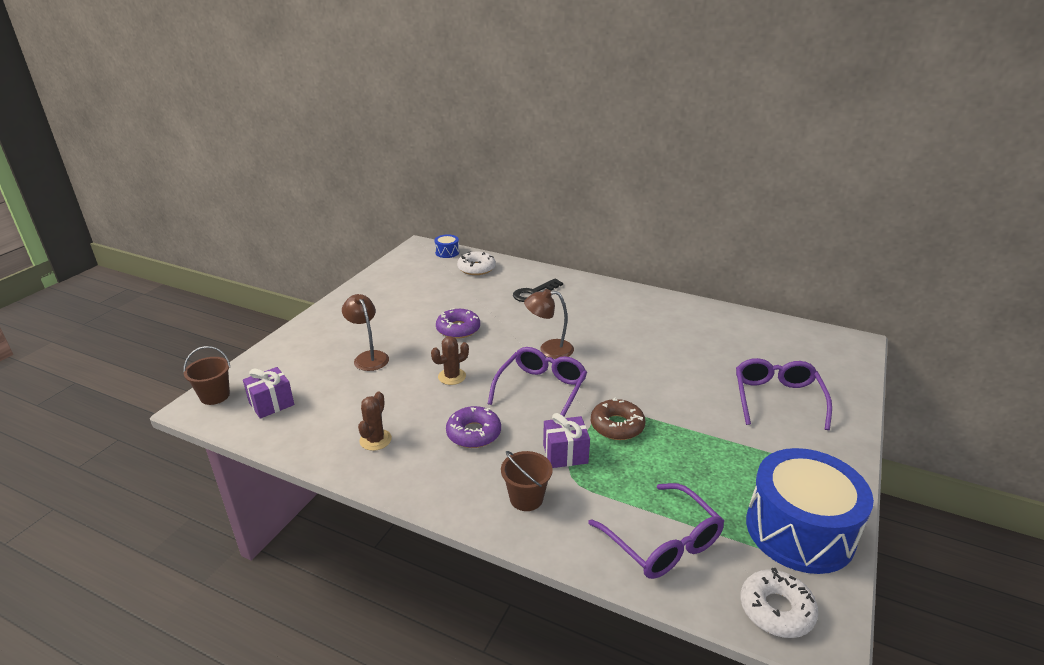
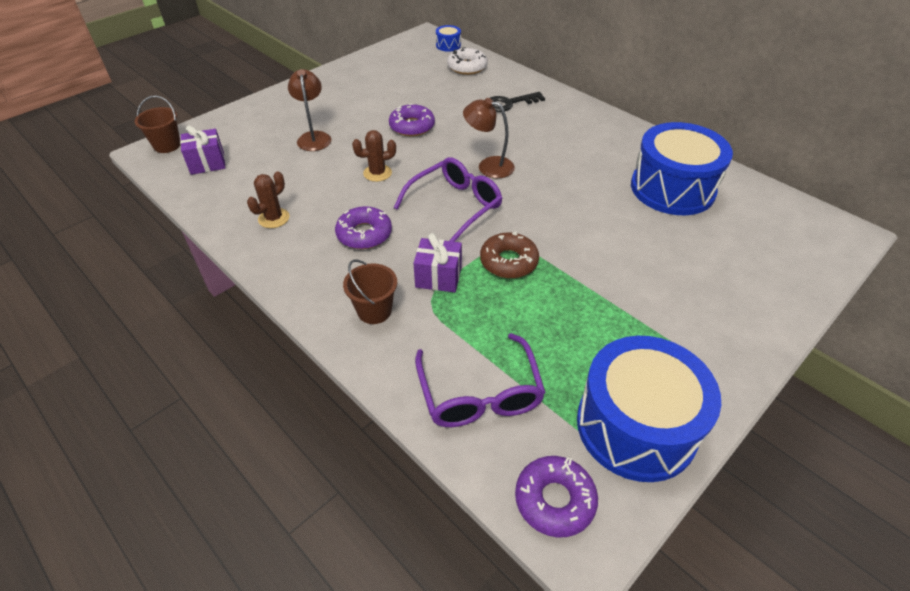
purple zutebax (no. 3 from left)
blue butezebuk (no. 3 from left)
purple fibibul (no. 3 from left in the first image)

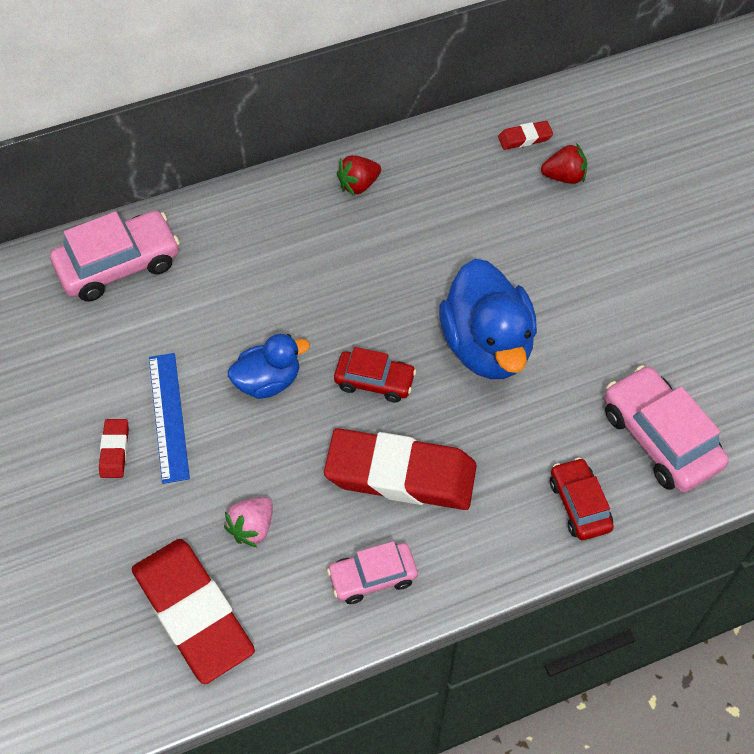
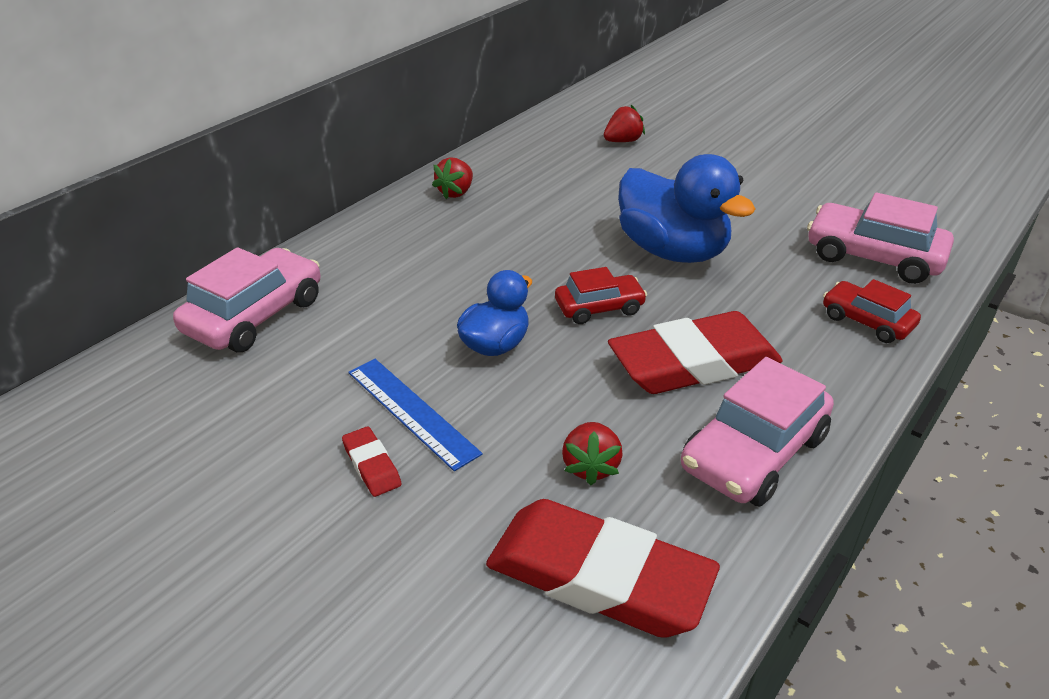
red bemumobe (no. 2 from left)
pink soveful (no. 2 from left)
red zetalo (no. 4 from left in the first image)

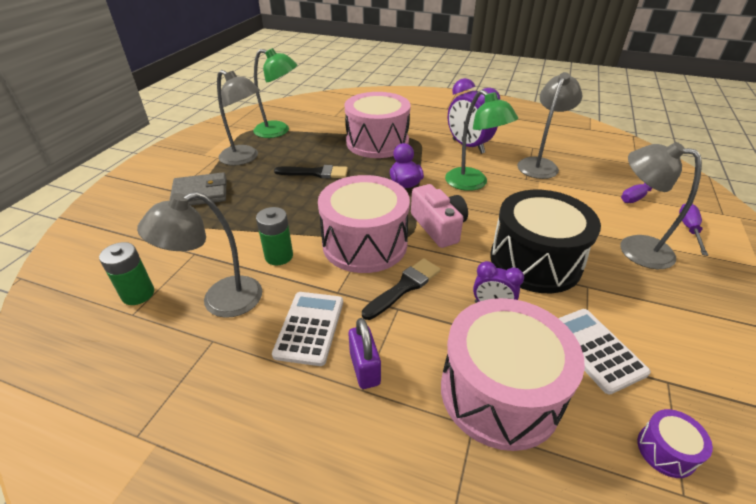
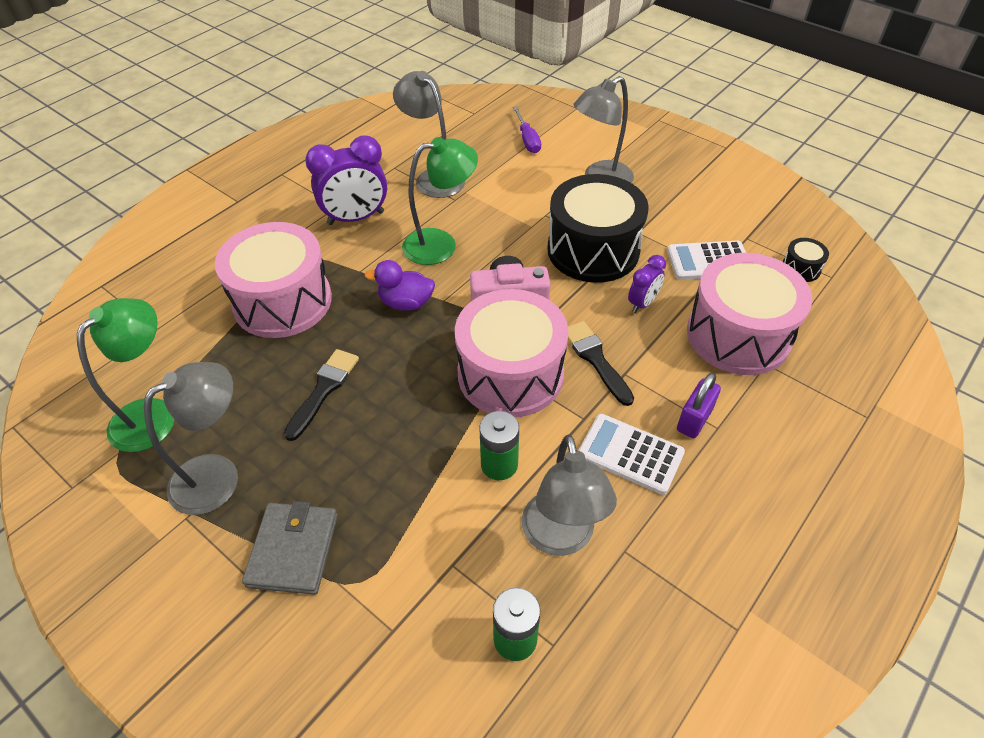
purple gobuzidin
black butezebuk (no. 2 from left)
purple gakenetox (no. 2 from left in the first image)

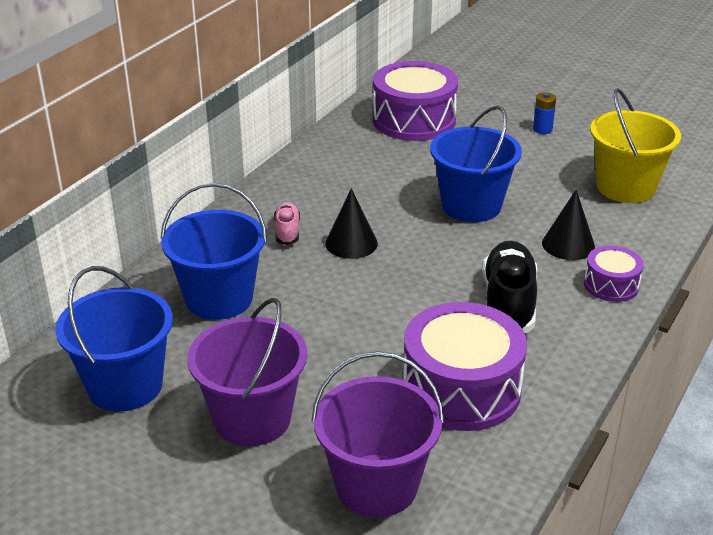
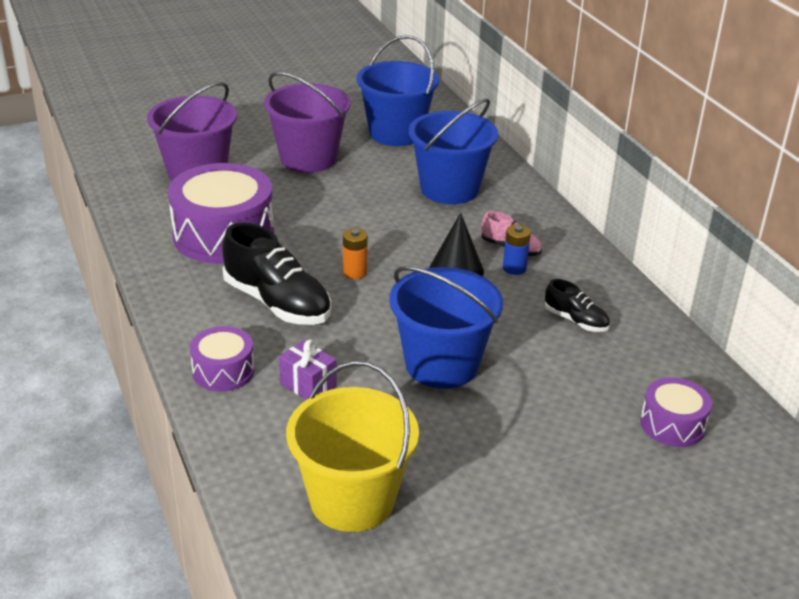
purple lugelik
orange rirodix
blue rirodix
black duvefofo (no. 2 from left)
purple butezebuk (no. 3 from left)

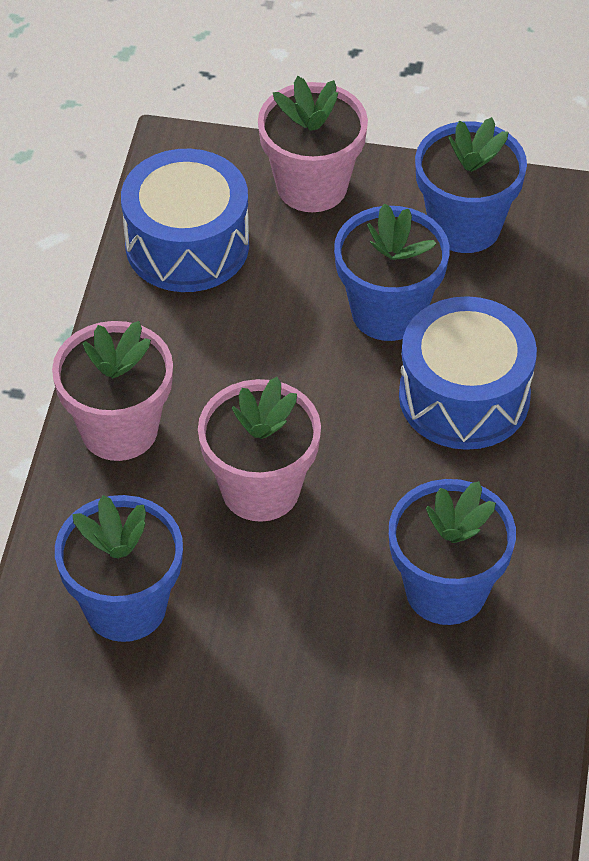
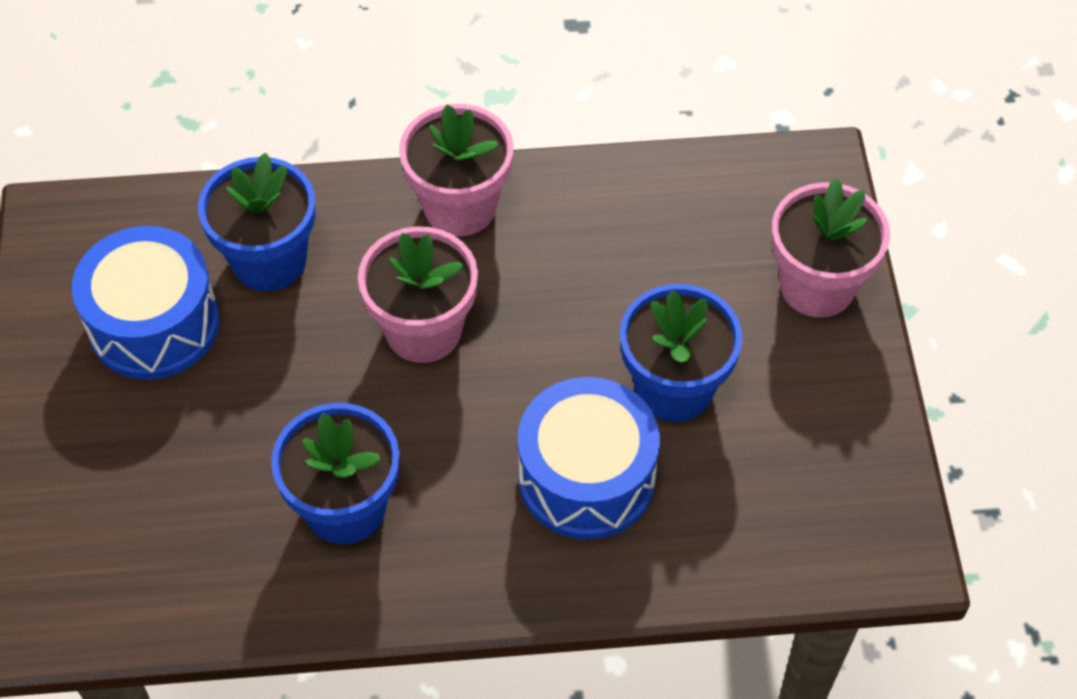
blue butezebuk (no. 1 from left)
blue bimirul (no. 4 from left in the first image)

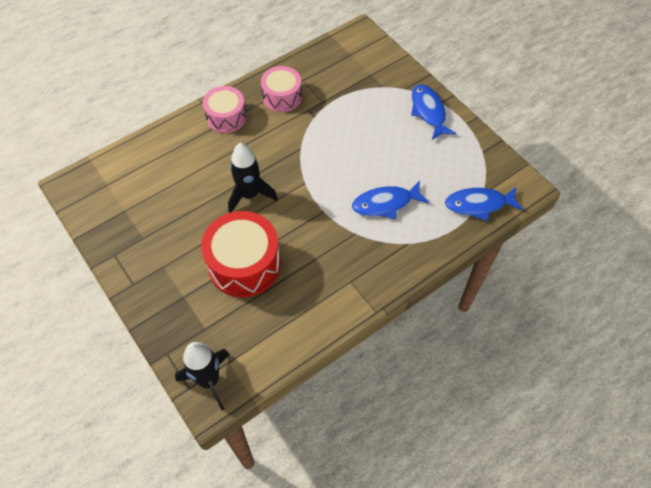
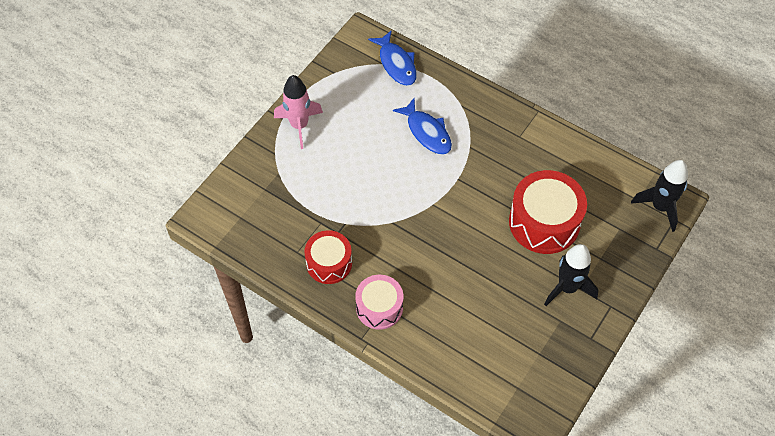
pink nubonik
red butezebuk (no. 1 from left)
black nubonik (no. 1 from left)

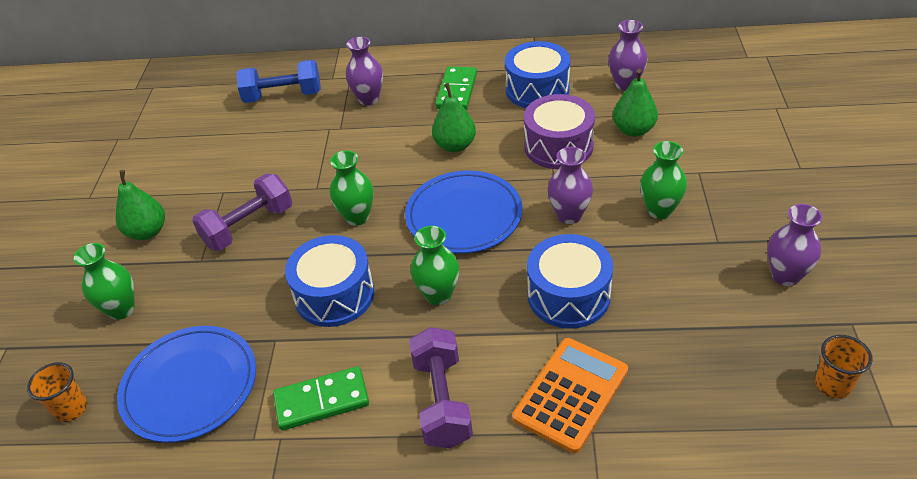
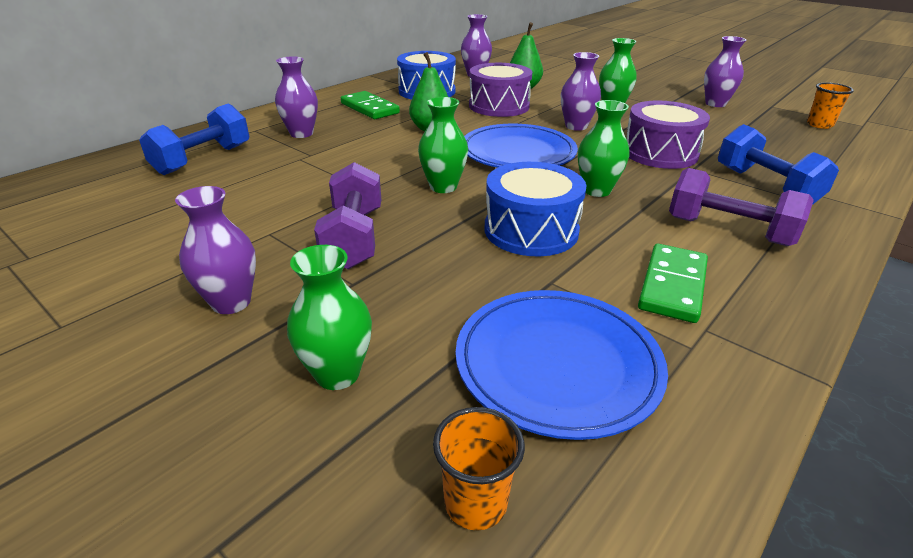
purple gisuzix (no. 1 from left)
purple butezebuk (no. 2 from left)
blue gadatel (no. 2 from left)

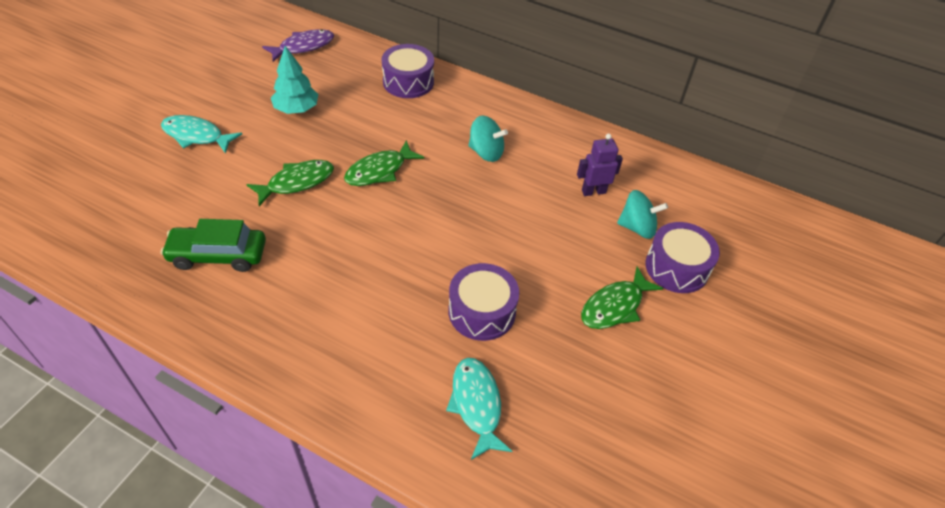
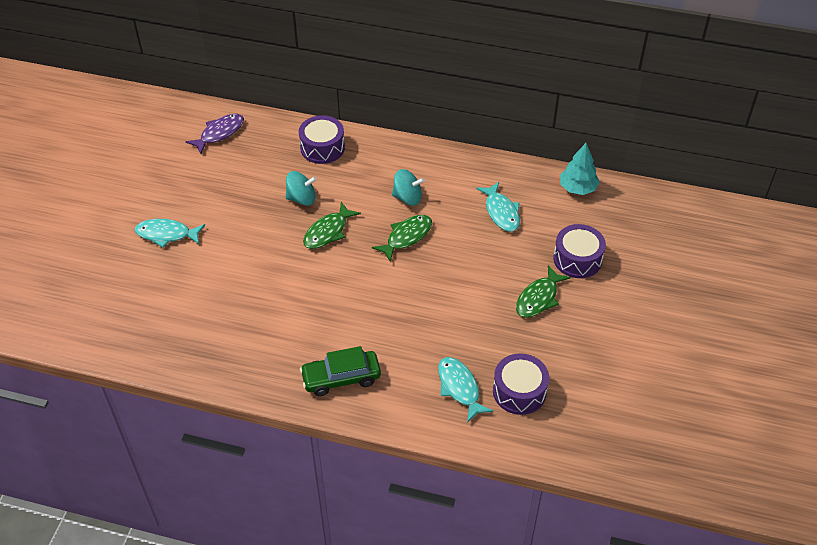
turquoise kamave (no. 1 from left)
green soveful
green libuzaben (no. 2 from left)
turquoise libuzaben (no. 3 from left)
purple butezebuk (no. 2 from left)
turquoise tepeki

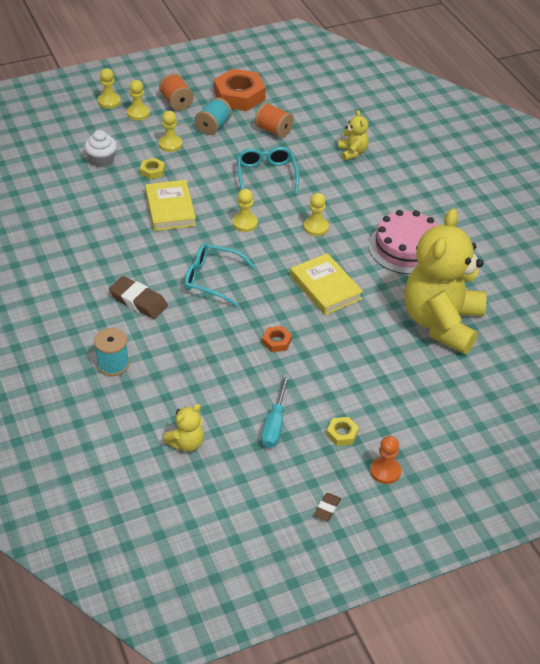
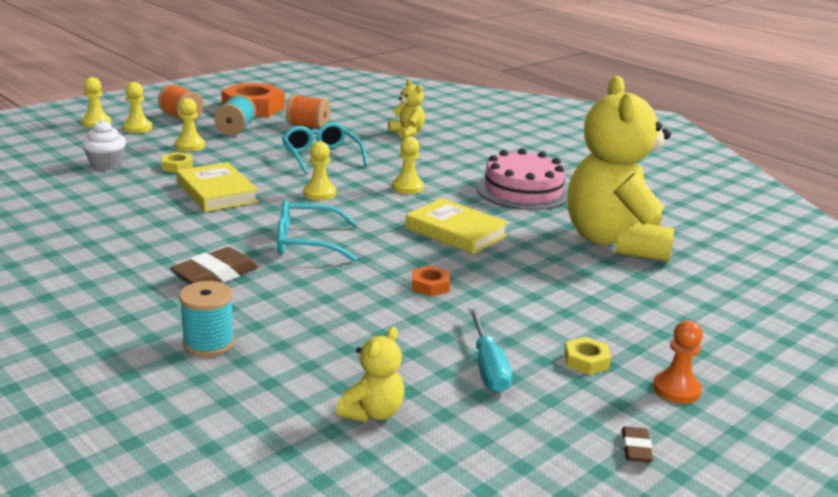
brown zetalo (no. 1 from left)

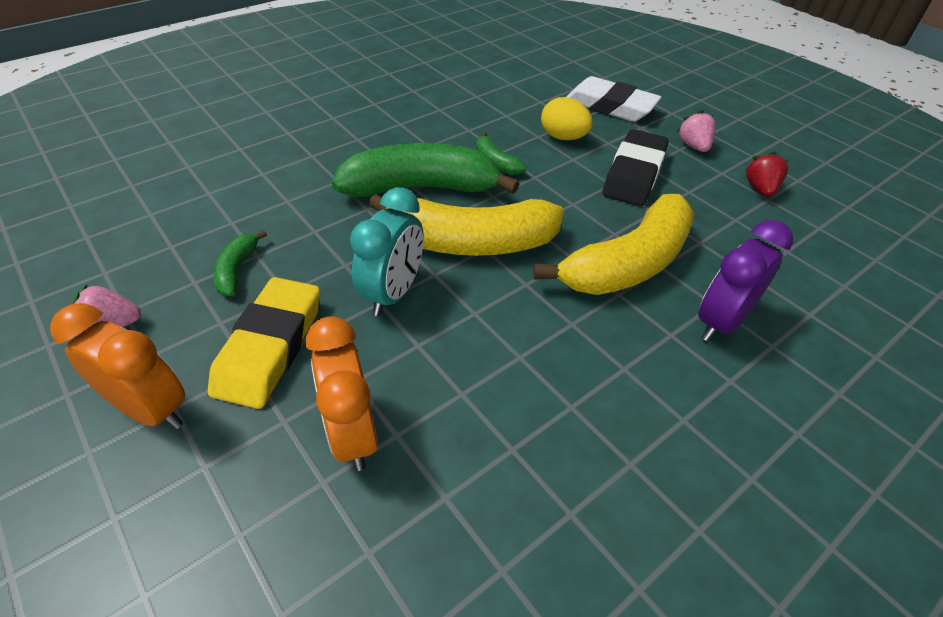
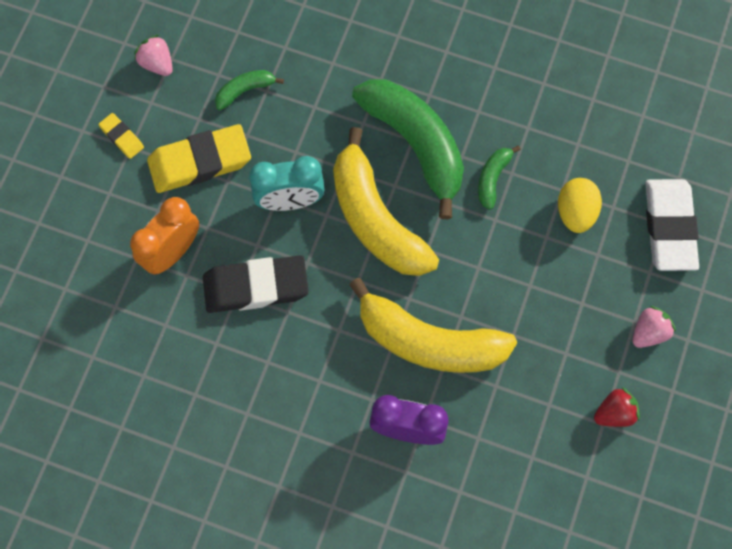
yellow zetalo (no. 1 from left)
black zetalo

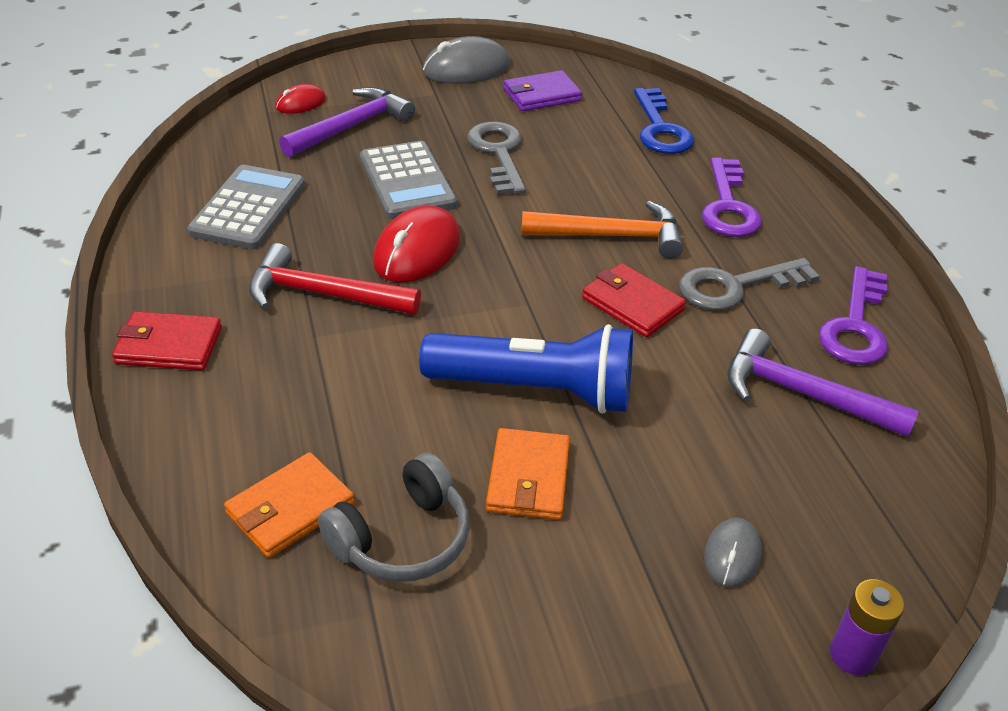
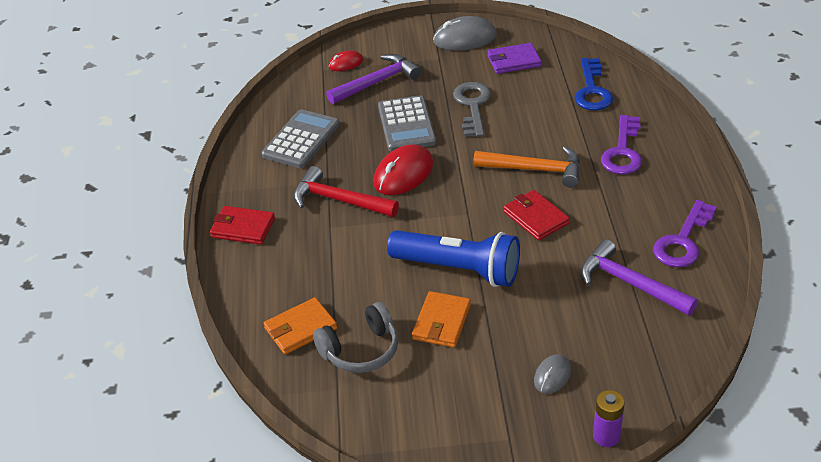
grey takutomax (no. 2 from left in the first image)

